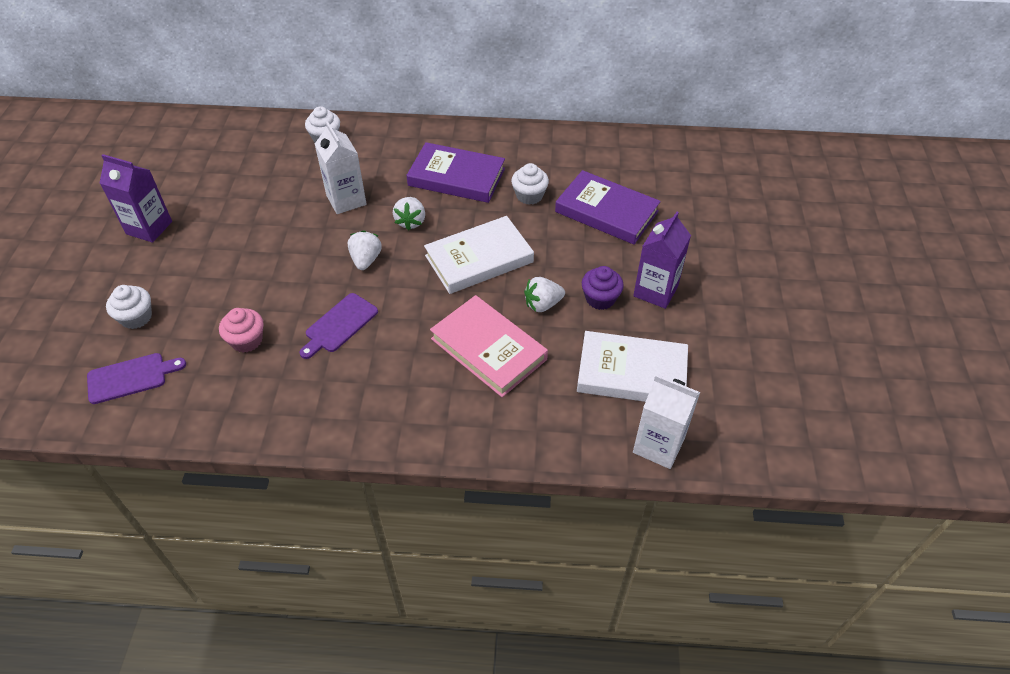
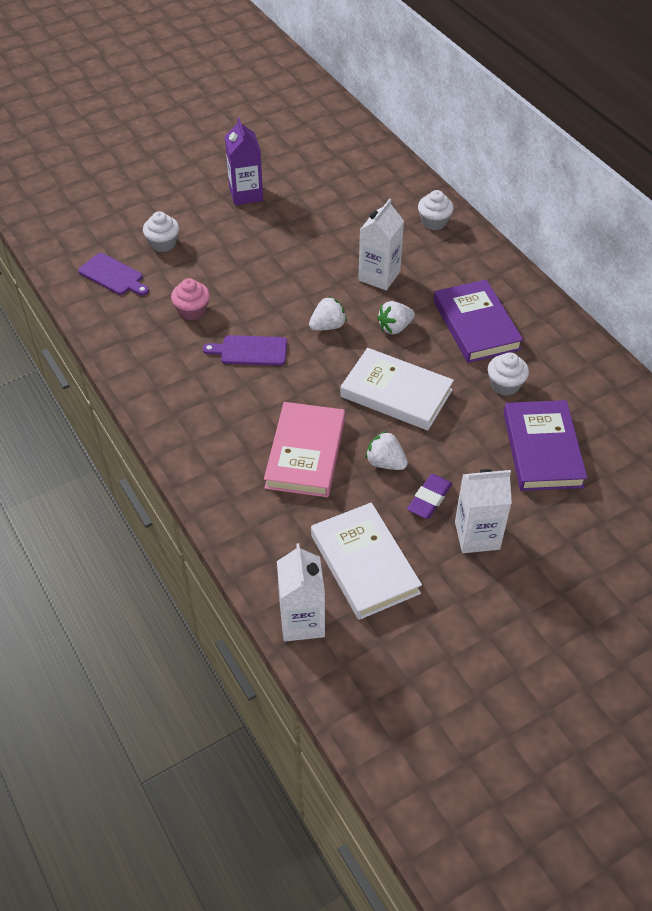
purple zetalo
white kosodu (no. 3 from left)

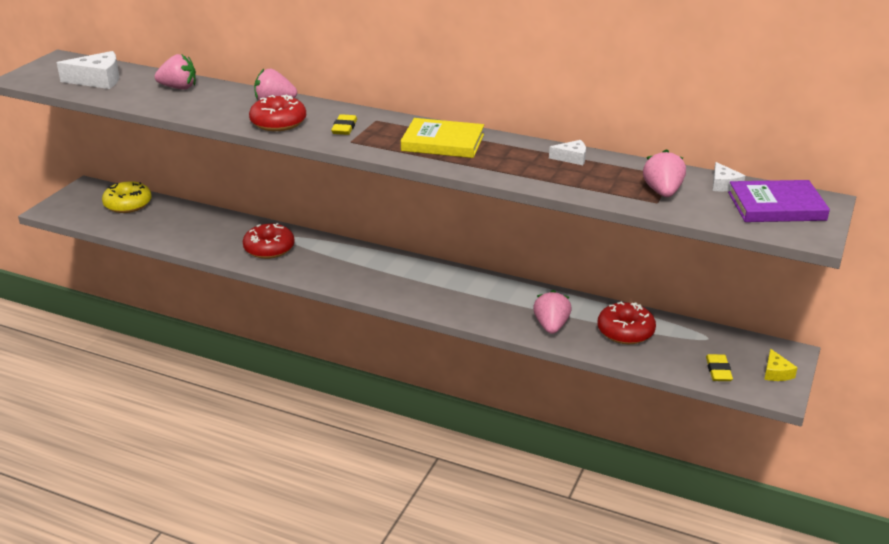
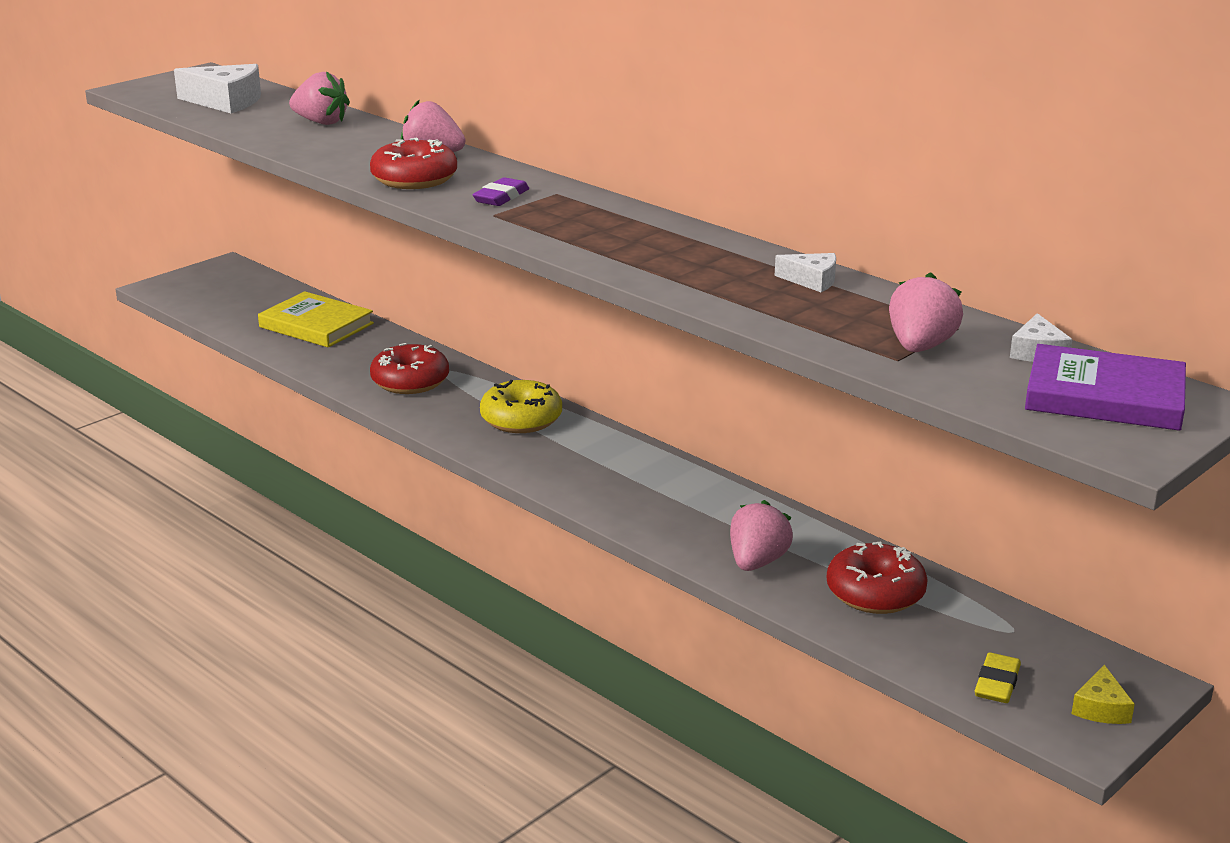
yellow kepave
purple zetalo
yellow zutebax

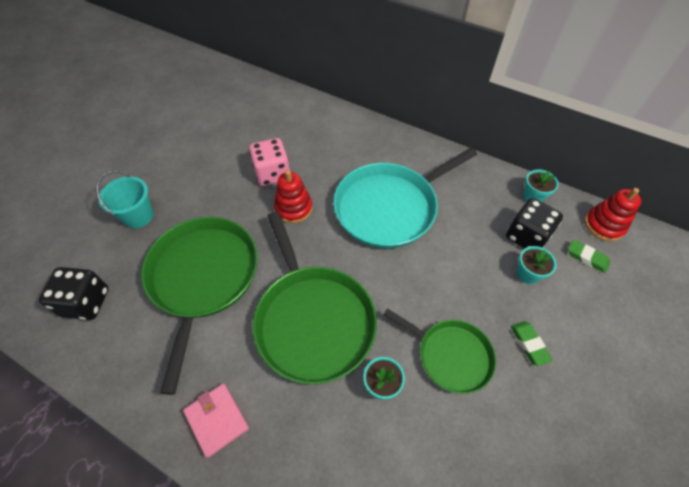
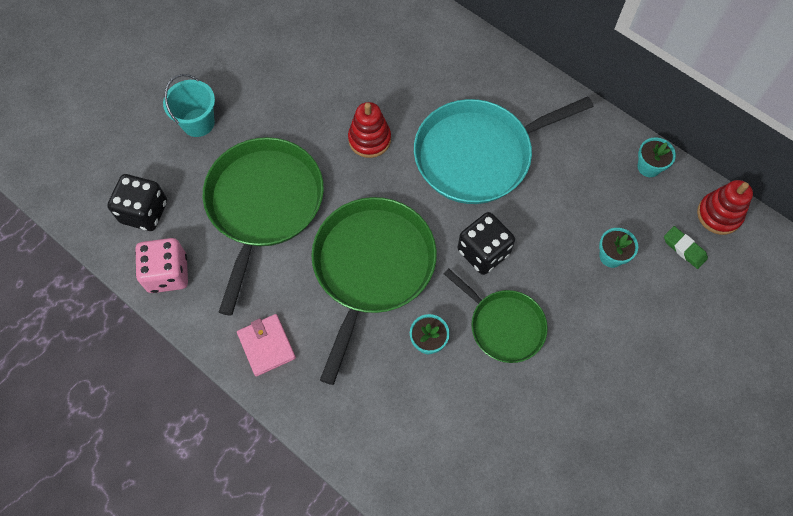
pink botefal
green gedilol (no. 2 from left)
black botefal (no. 2 from left)
green zetalo (no. 1 from left in the first image)

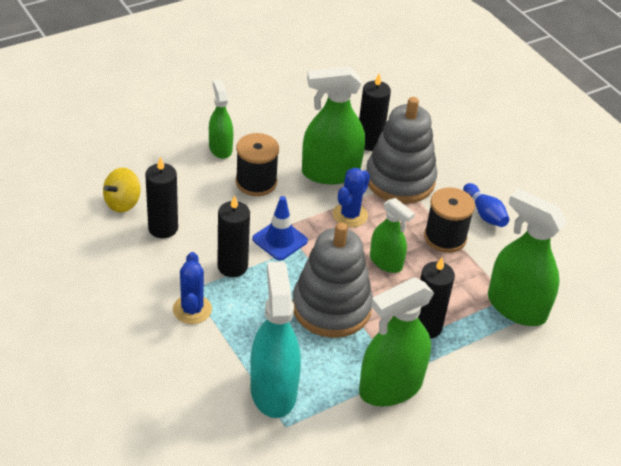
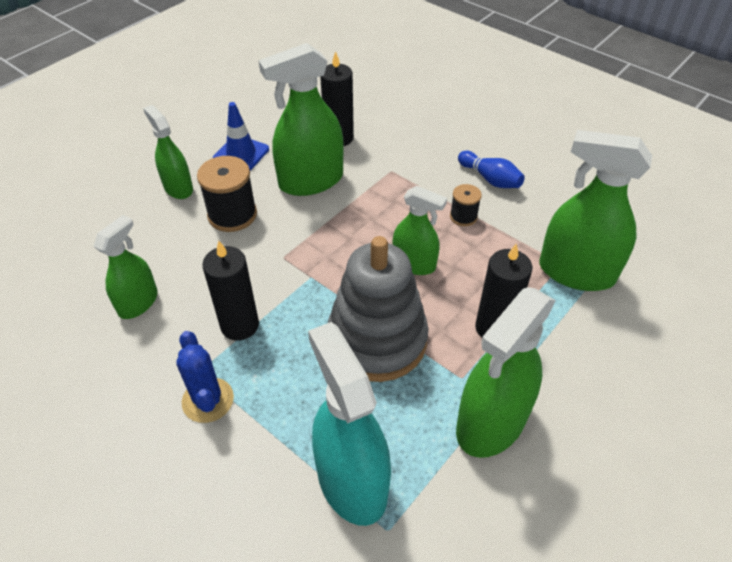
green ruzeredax (no. 1 from left)
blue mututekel
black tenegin (no. 2 from left)
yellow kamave
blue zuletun (no. 2 from left in the first image)
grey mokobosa (no. 2 from left in the first image)

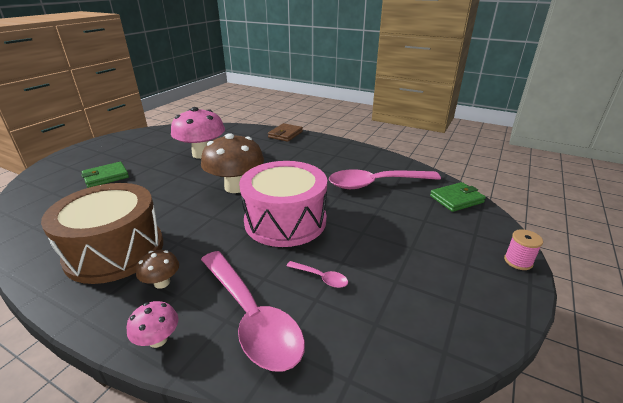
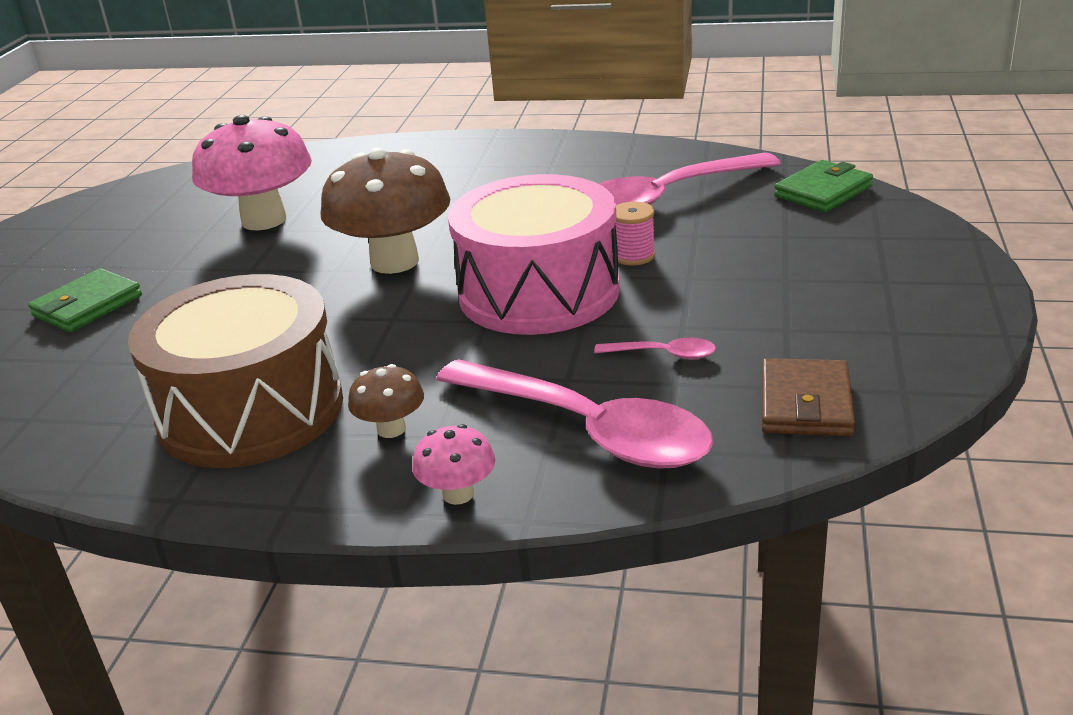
pink tenegin
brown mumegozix

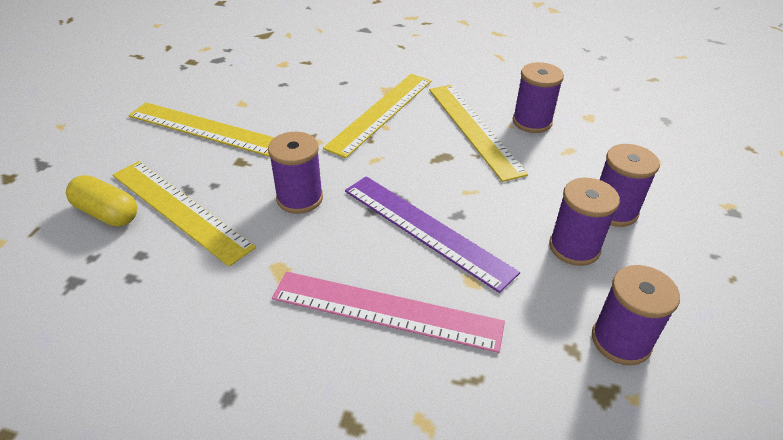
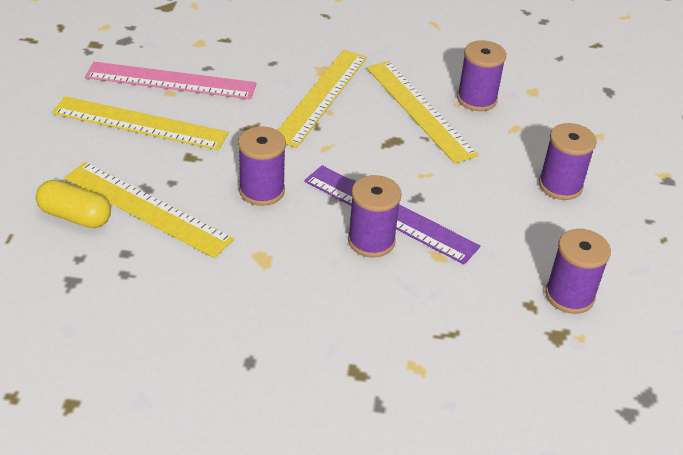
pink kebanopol
purple tenegin (no. 2 from left)

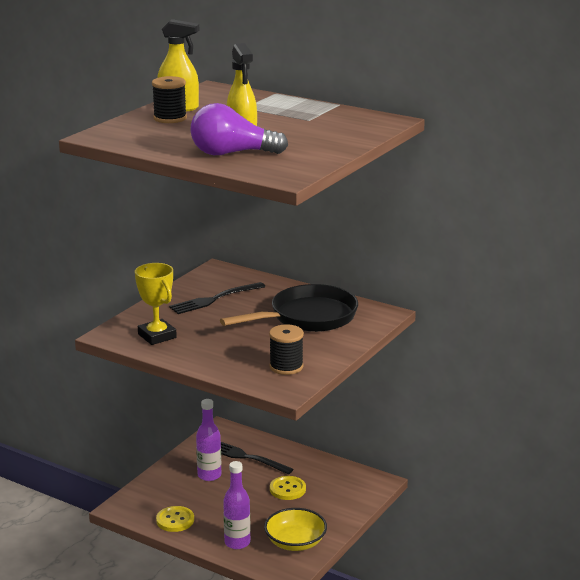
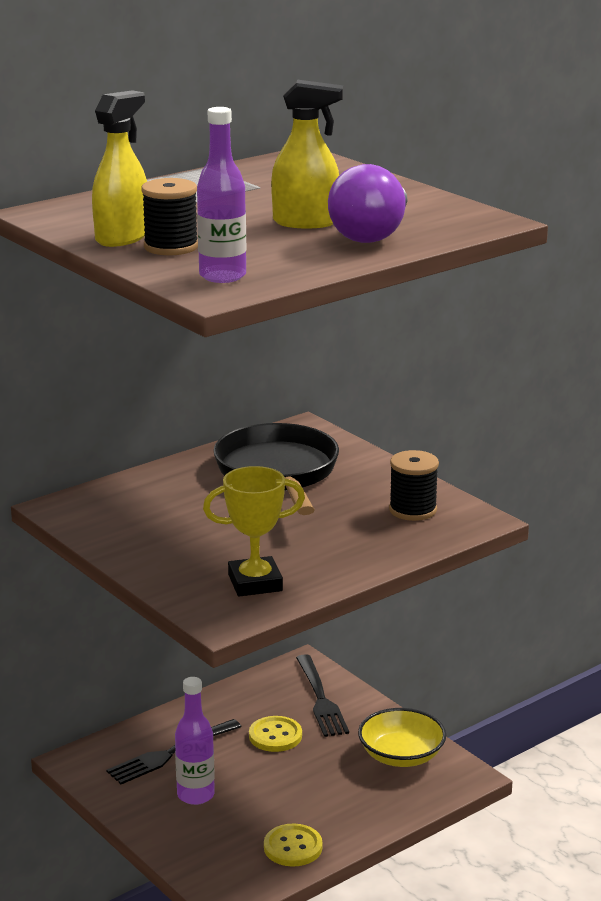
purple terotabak (no. 2 from left)
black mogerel (no. 2 from left)

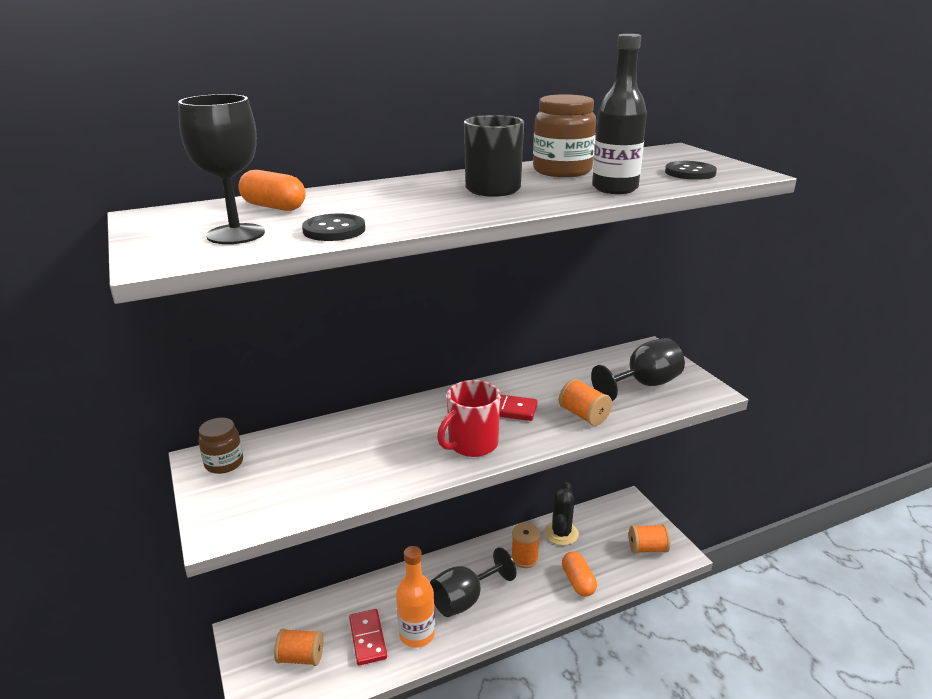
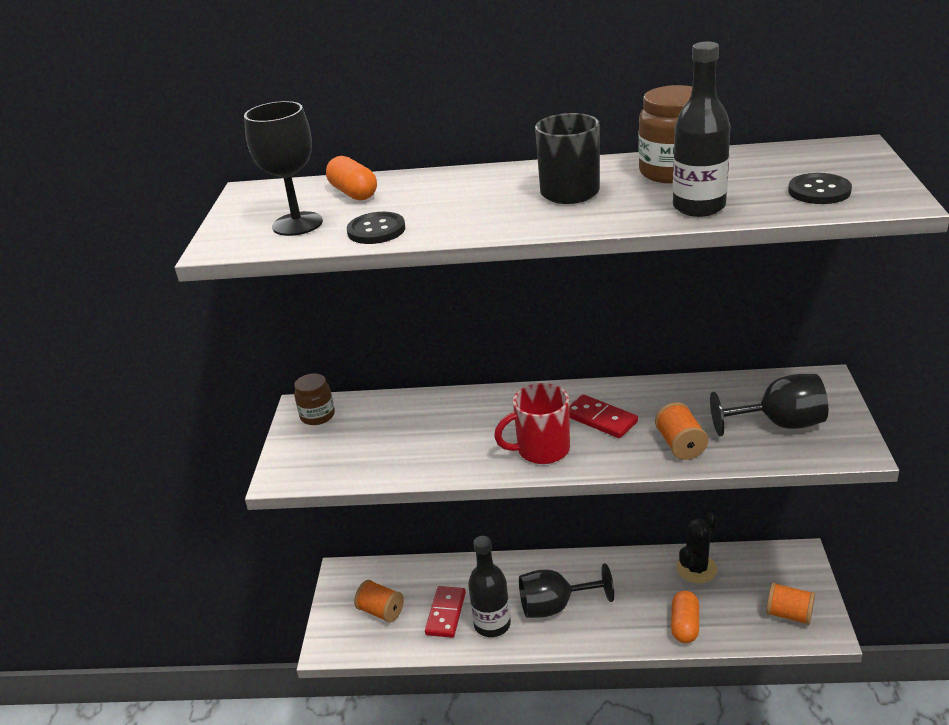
black terotabak (no. 1 from left)
orange tenegin (no. 2 from left in the first image)

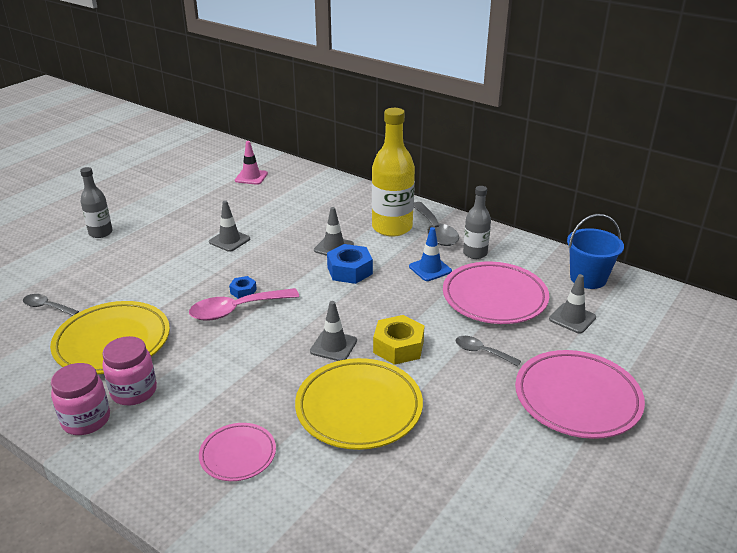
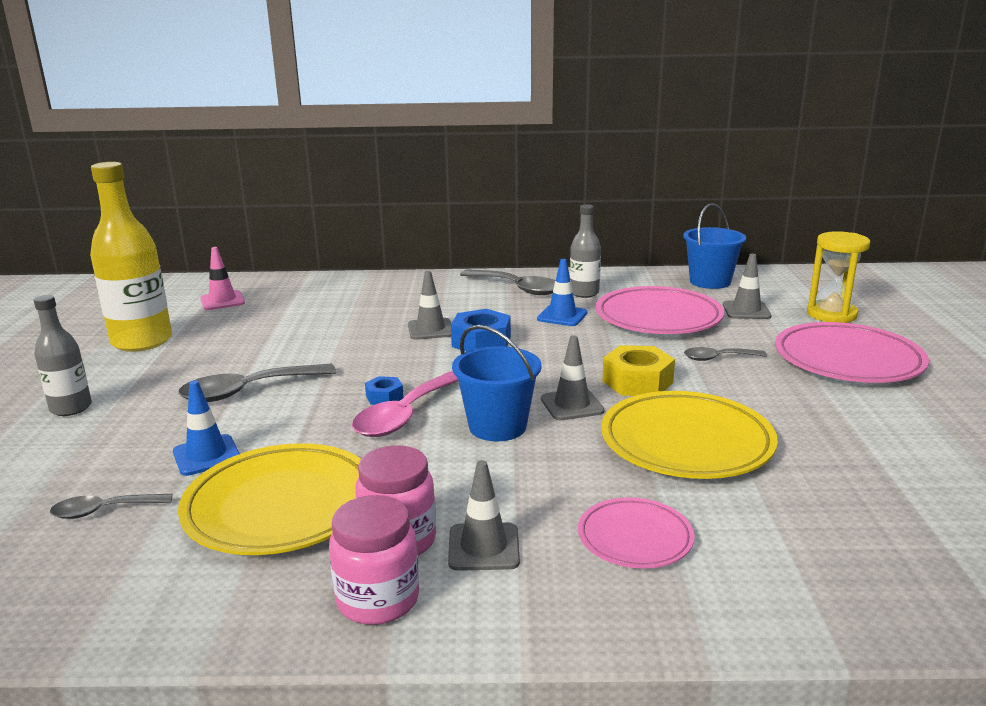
yellow terotabak
blue mututekel (no. 1 from left)
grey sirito (no. 2 from left)
grey mututekel (no. 2 from left)
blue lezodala (no. 1 from left)
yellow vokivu

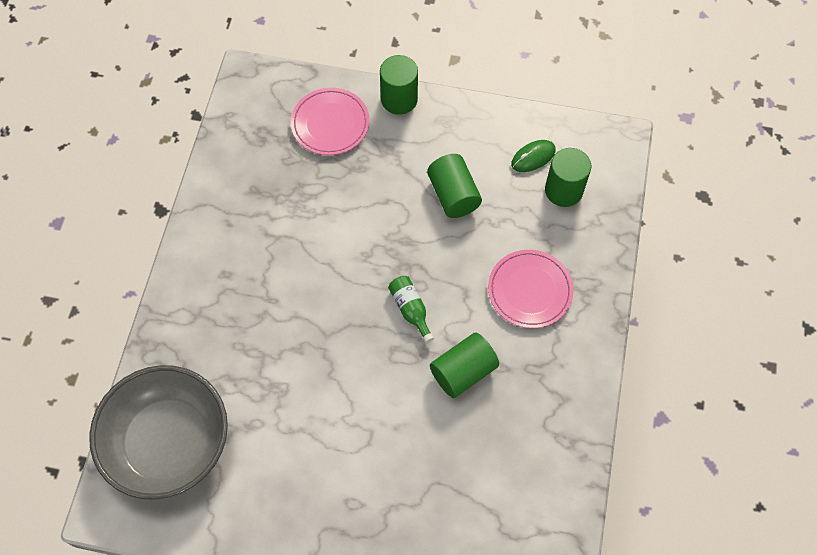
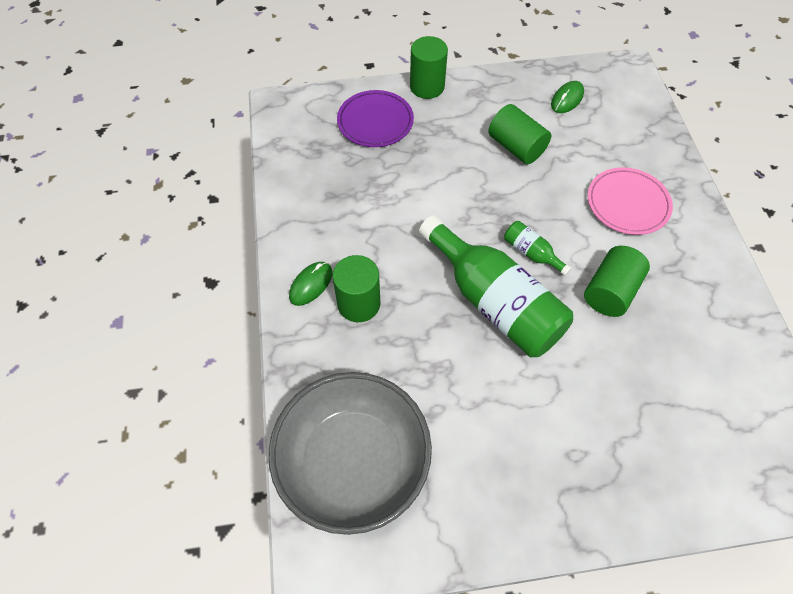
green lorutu (no. 1 from left)
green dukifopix (no. 1 from left)
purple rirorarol
green terotabak (no. 1 from left)

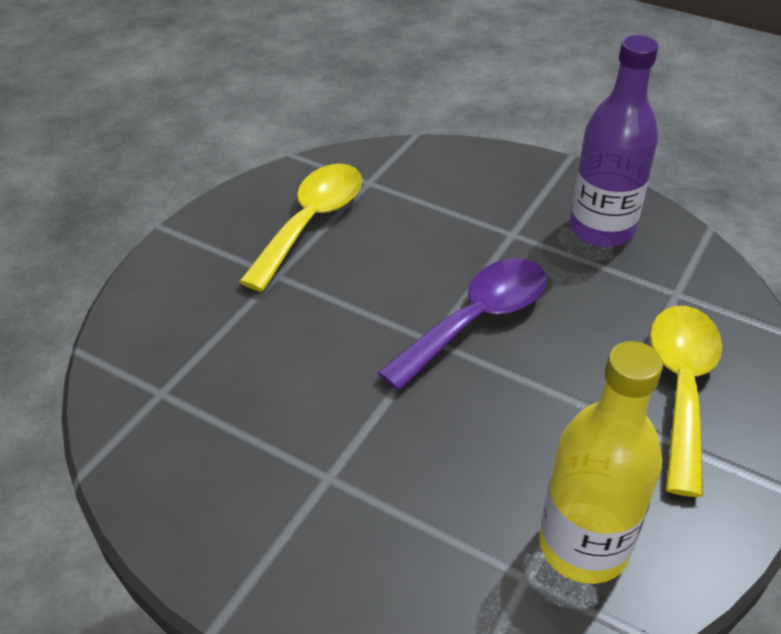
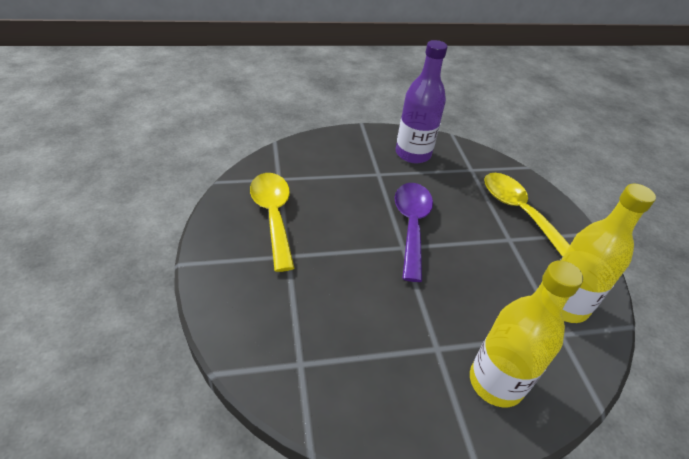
yellow terotabak (no. 1 from left)

